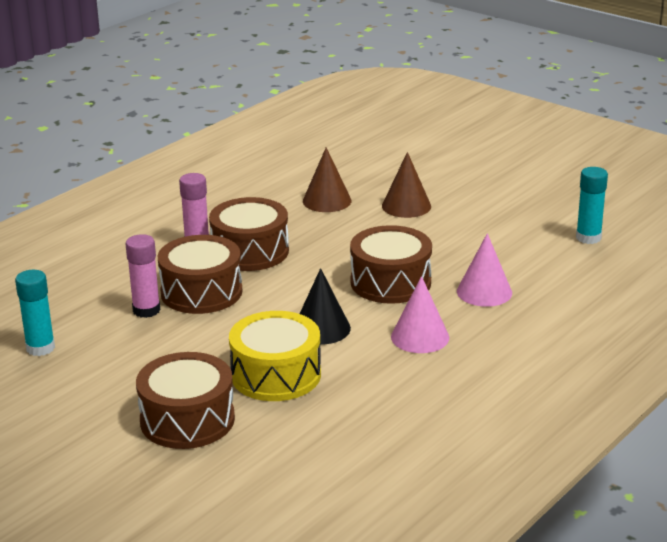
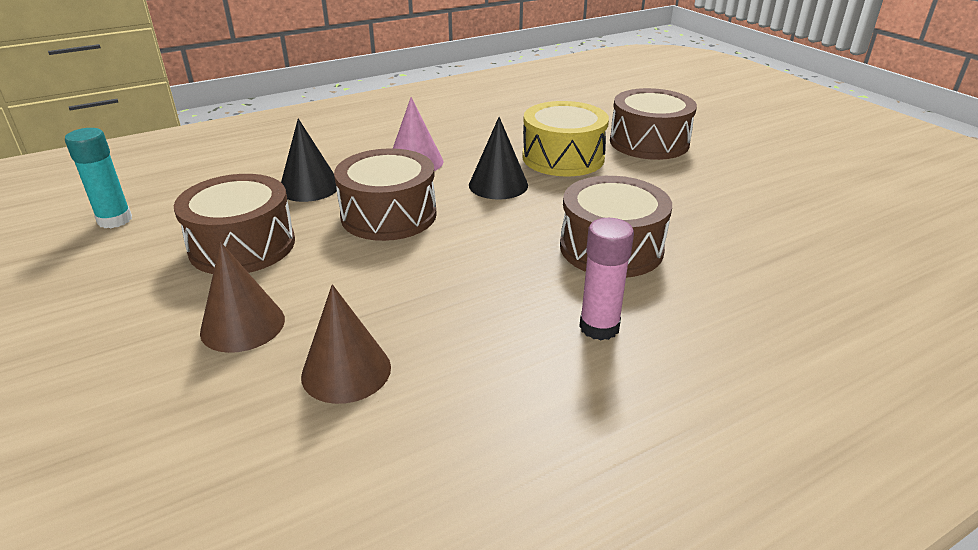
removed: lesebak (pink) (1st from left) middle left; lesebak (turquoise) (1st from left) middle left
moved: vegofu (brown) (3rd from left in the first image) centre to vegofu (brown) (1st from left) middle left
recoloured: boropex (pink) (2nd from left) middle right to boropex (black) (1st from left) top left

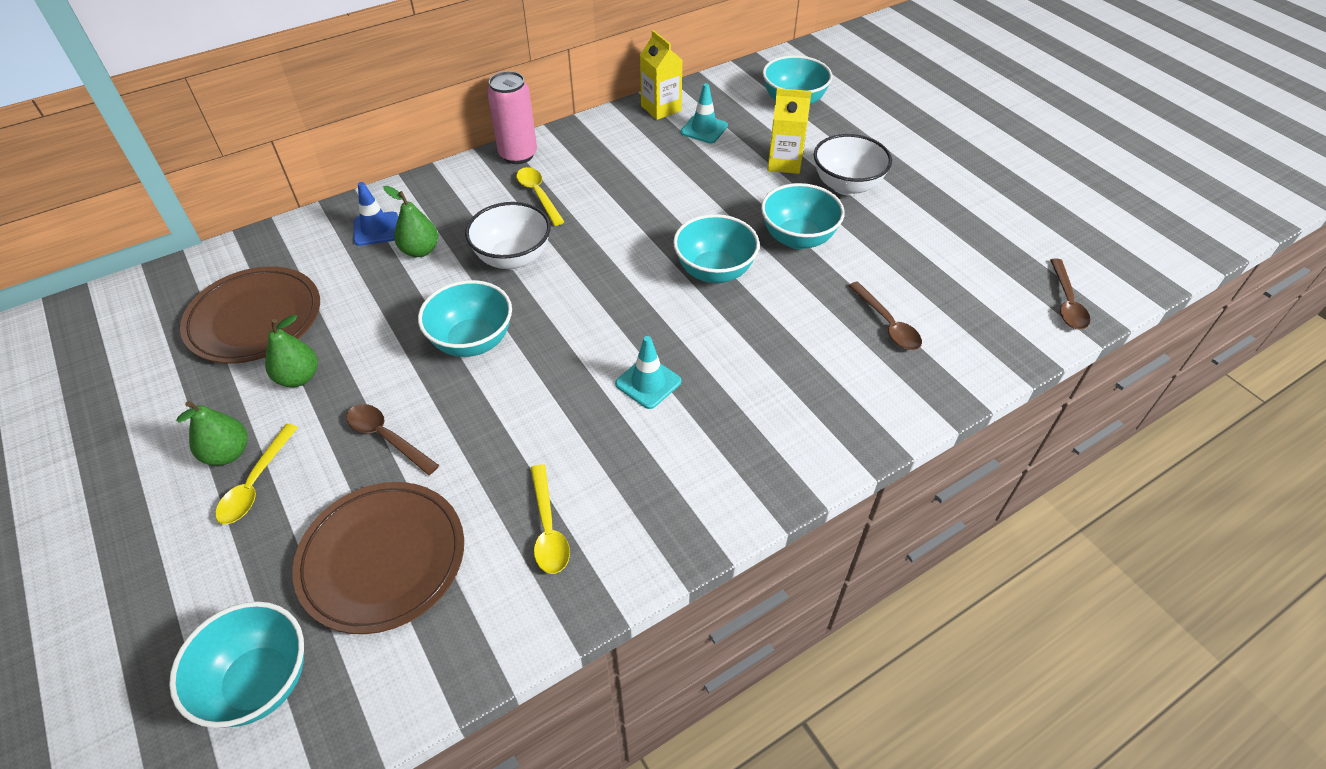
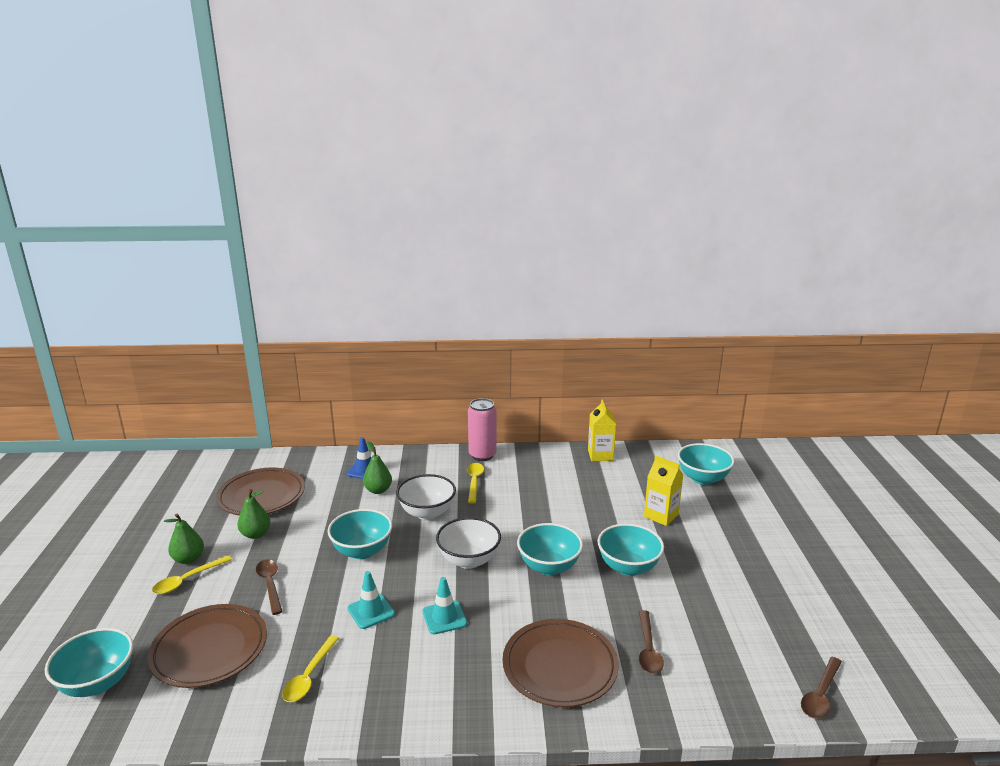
added: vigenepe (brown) (3rd from left) bottom centre
moved: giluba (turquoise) (2nd from left in the first image) top centre to giluba (turquoise) (1st from left) bottom centre; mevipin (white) (2nd from left) top centre to bottom centre

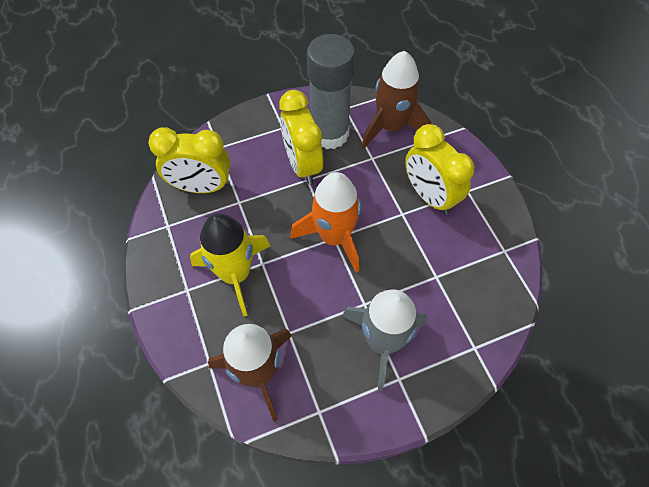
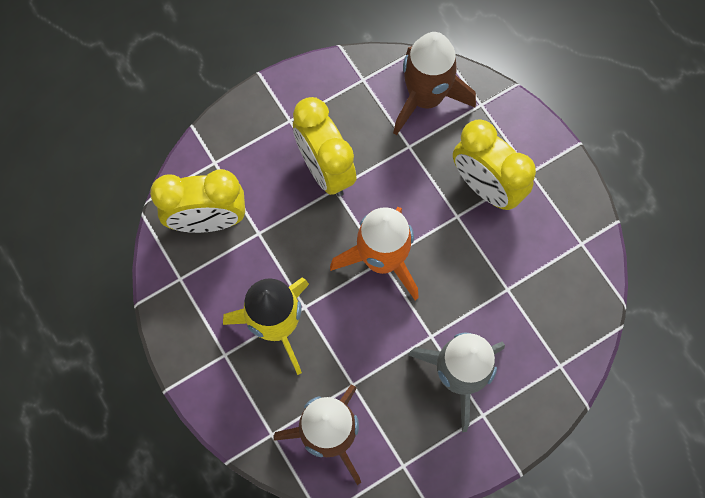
removed: lesebak (grey) top centre

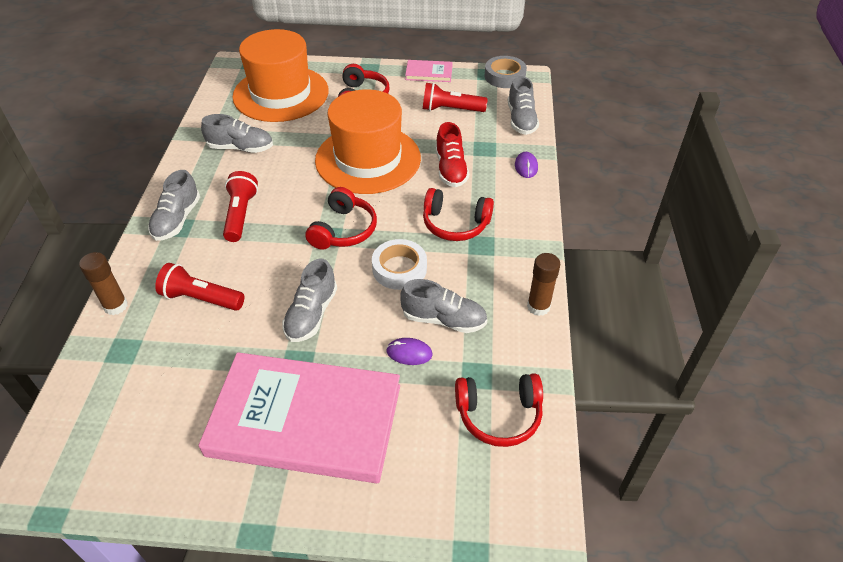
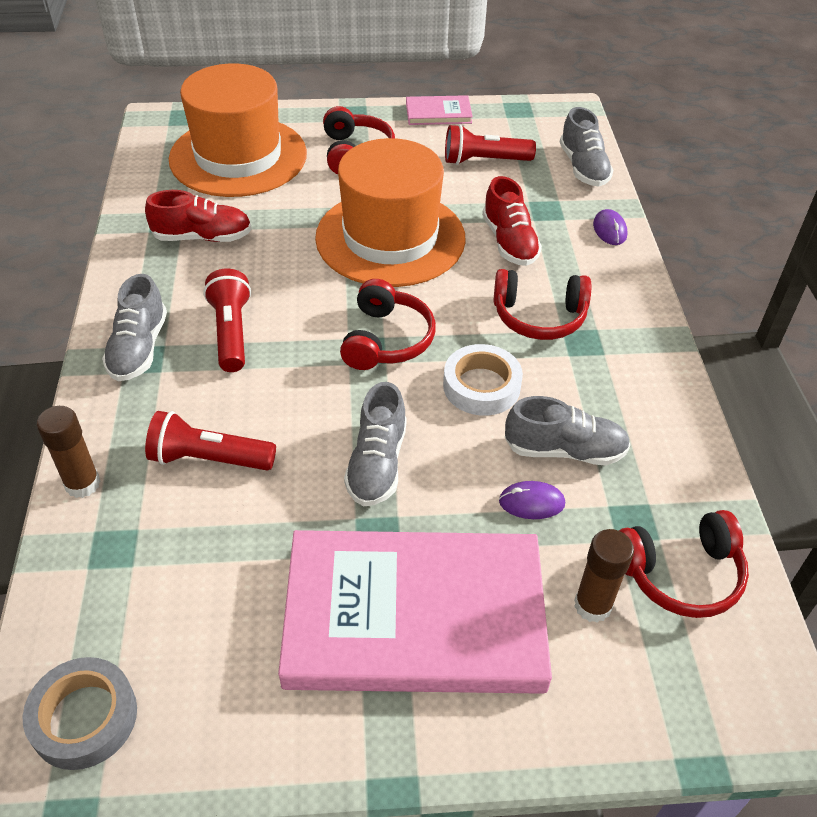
moved: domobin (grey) top centre to bottom left; lesebak (brown) (2nd from left) centre to bottom right
recoloured: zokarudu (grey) (2nd from left) top left to zokarudu (red) (1st from left) top left

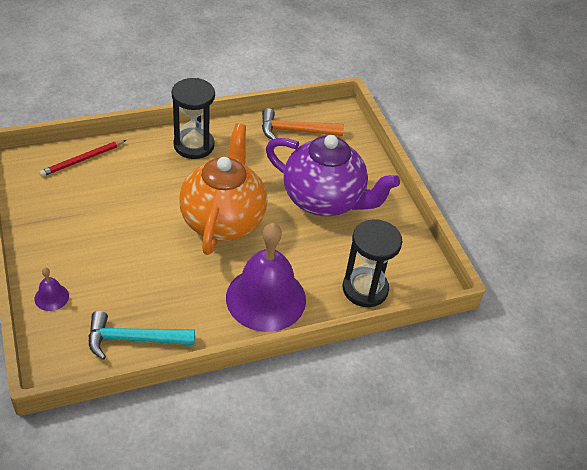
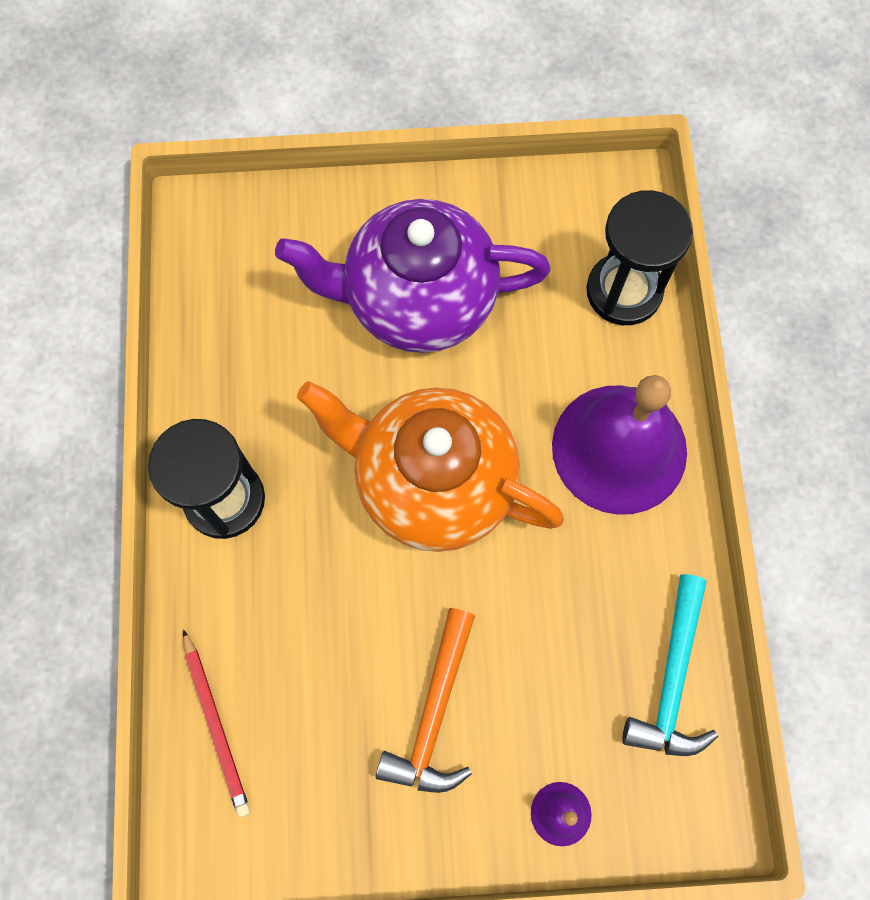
moved: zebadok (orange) top centre to bottom centre
turned: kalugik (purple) centre = top centre 135 degrees counterclockwise

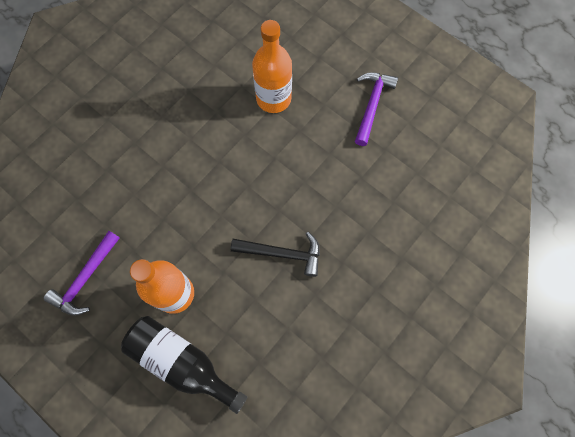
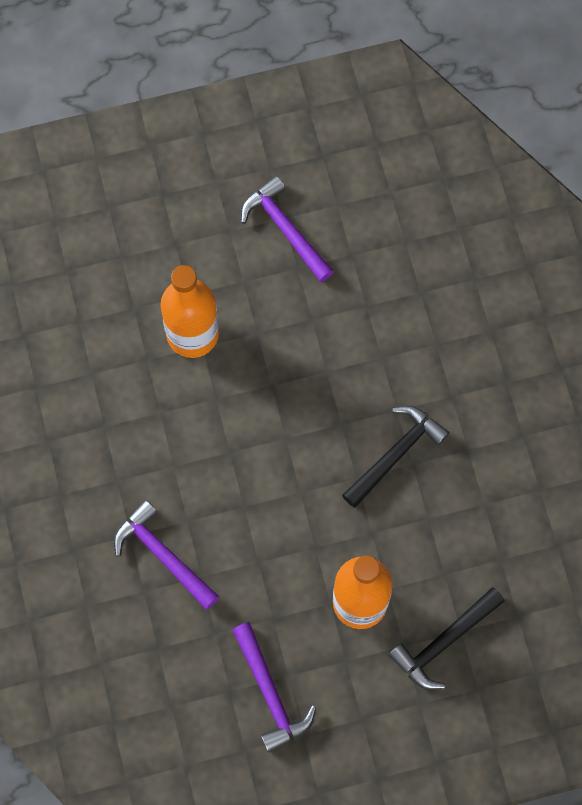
added: zebadok (purple) (1st from left) bottom left
replaced: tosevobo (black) bottom left to zebadok (black) (2nd from left) bottom right

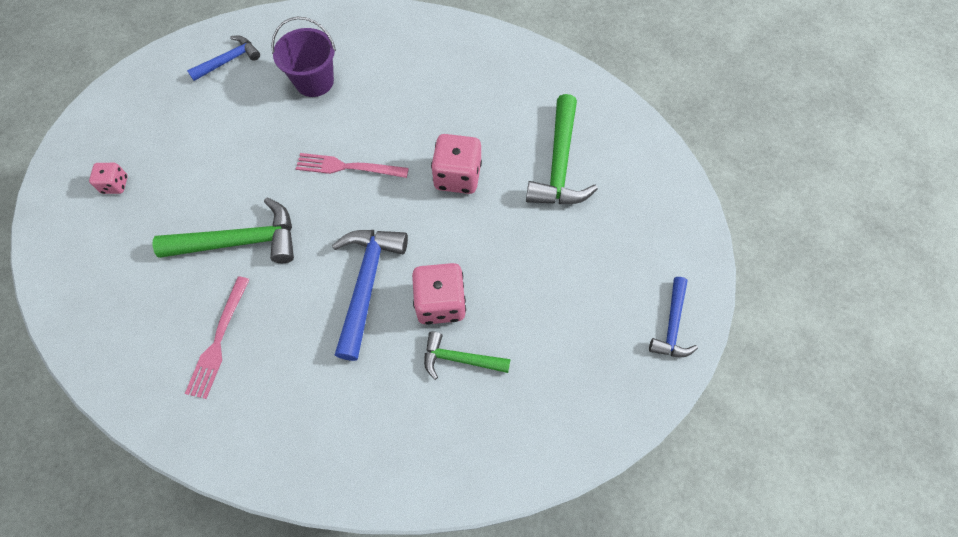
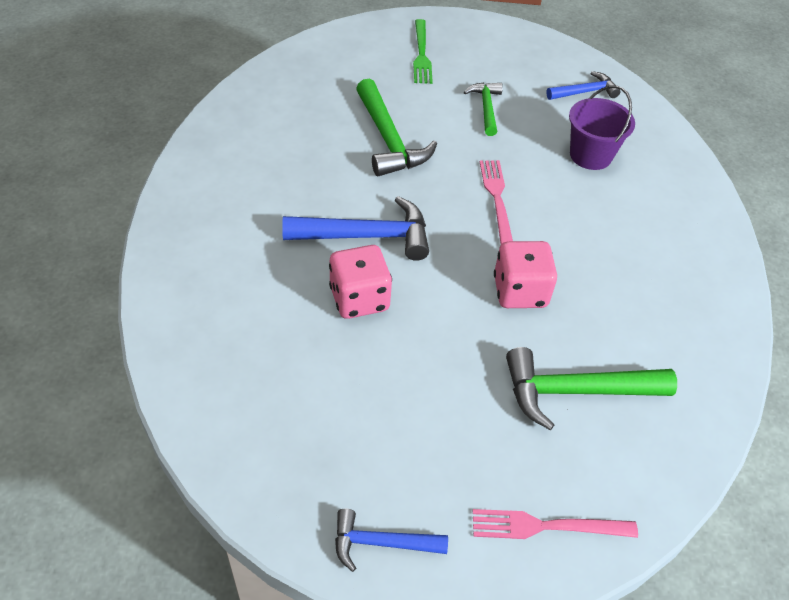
moved: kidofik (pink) (1st from left in the first image) middle left to kidofik (pink) (2nd from left) bottom right; zebadok (green) (2nd from left) centre to top centre
replaced: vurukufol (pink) (1st from left) top left to kidofik (green) top centre
turned: zebadok (blue) (1st from left in the first image) top left = top right 60 degrees counterclockwise

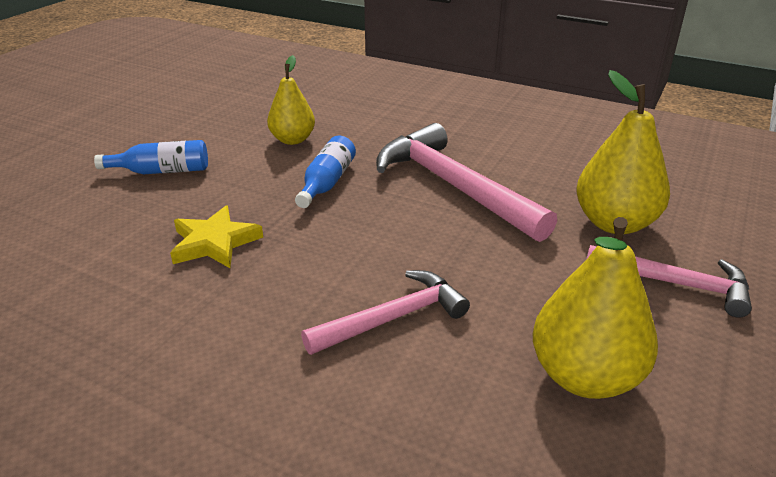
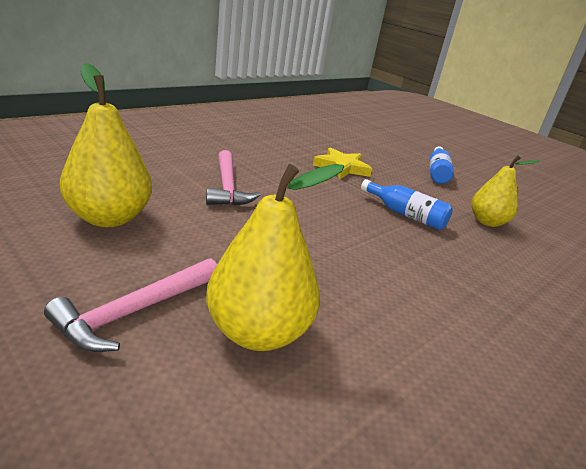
removed: zebadok (pink) (2nd from left) centre

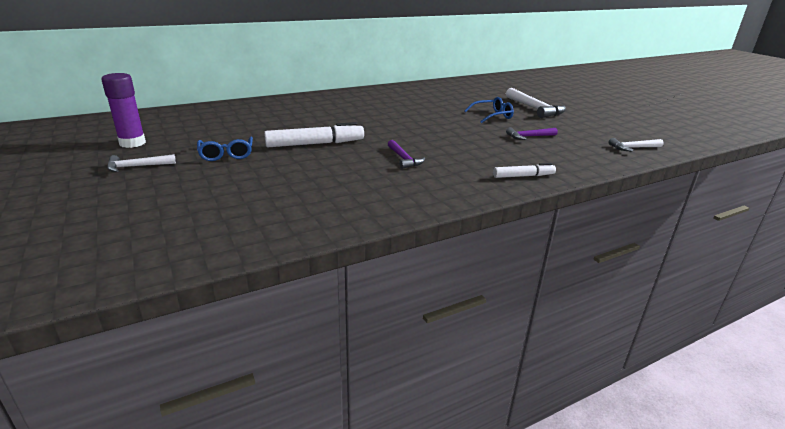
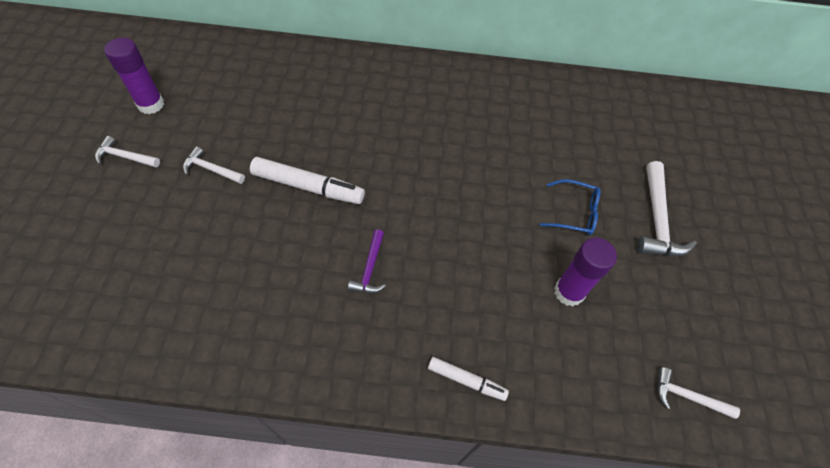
replaced: zebadok (purple) (2nd from left) top right to lesebak (purple) (2nd from left) middle right; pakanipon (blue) (1st from left) middle left to zebadok (white) (2nd from left) middle left

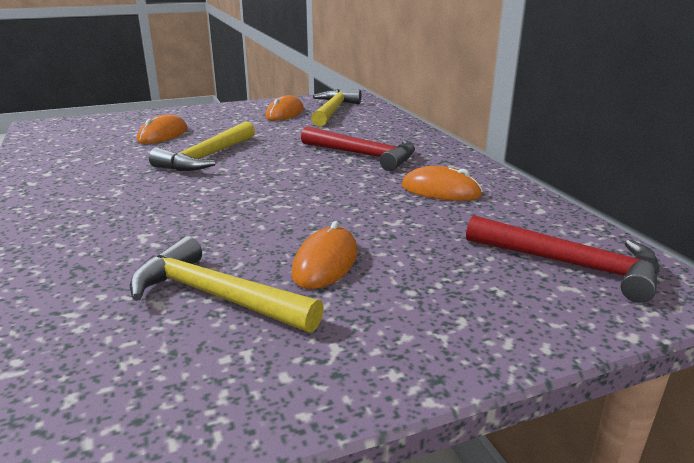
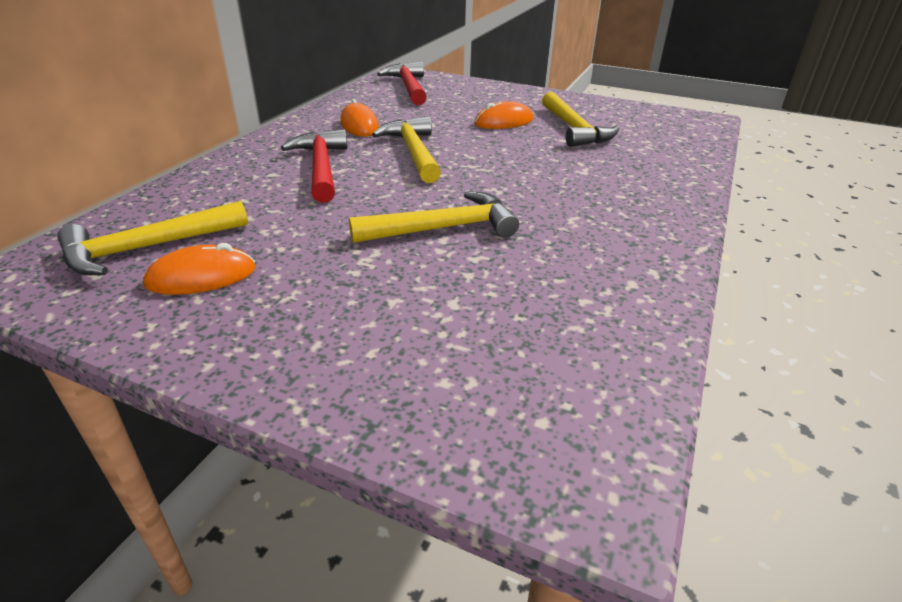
removed: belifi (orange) (1st from left) top left
added: zebadok (yellow) (2nd from left) top centre

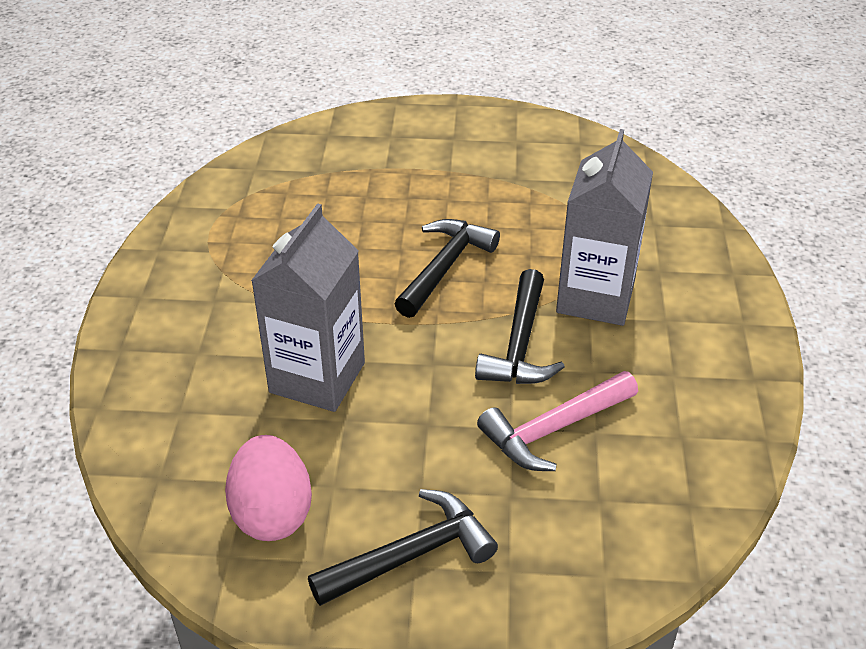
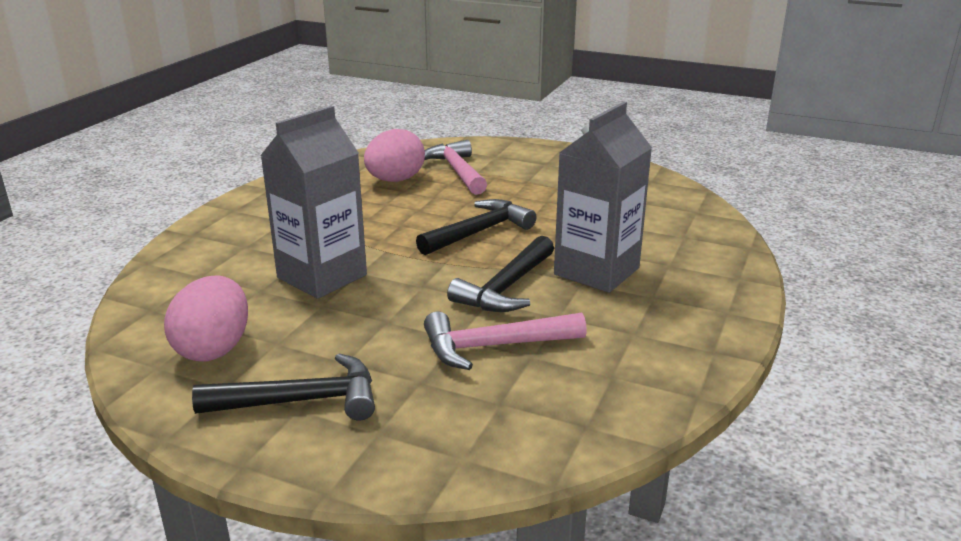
added: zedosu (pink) (2nd from left) top centre; zebadok (pink) (1st from left) top centre

